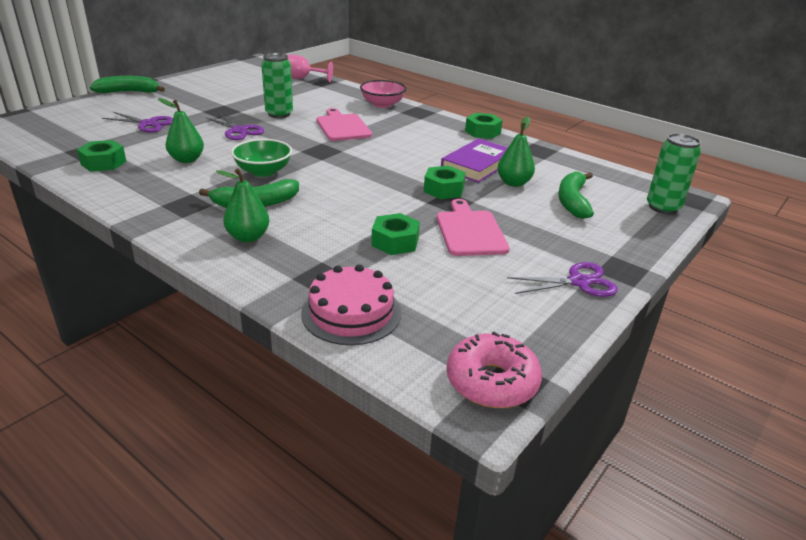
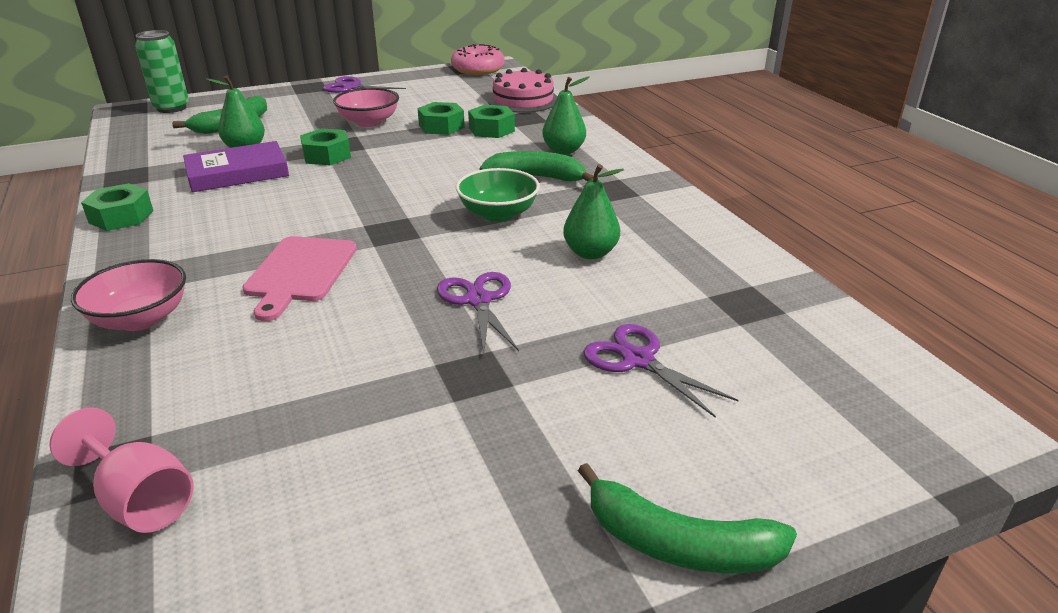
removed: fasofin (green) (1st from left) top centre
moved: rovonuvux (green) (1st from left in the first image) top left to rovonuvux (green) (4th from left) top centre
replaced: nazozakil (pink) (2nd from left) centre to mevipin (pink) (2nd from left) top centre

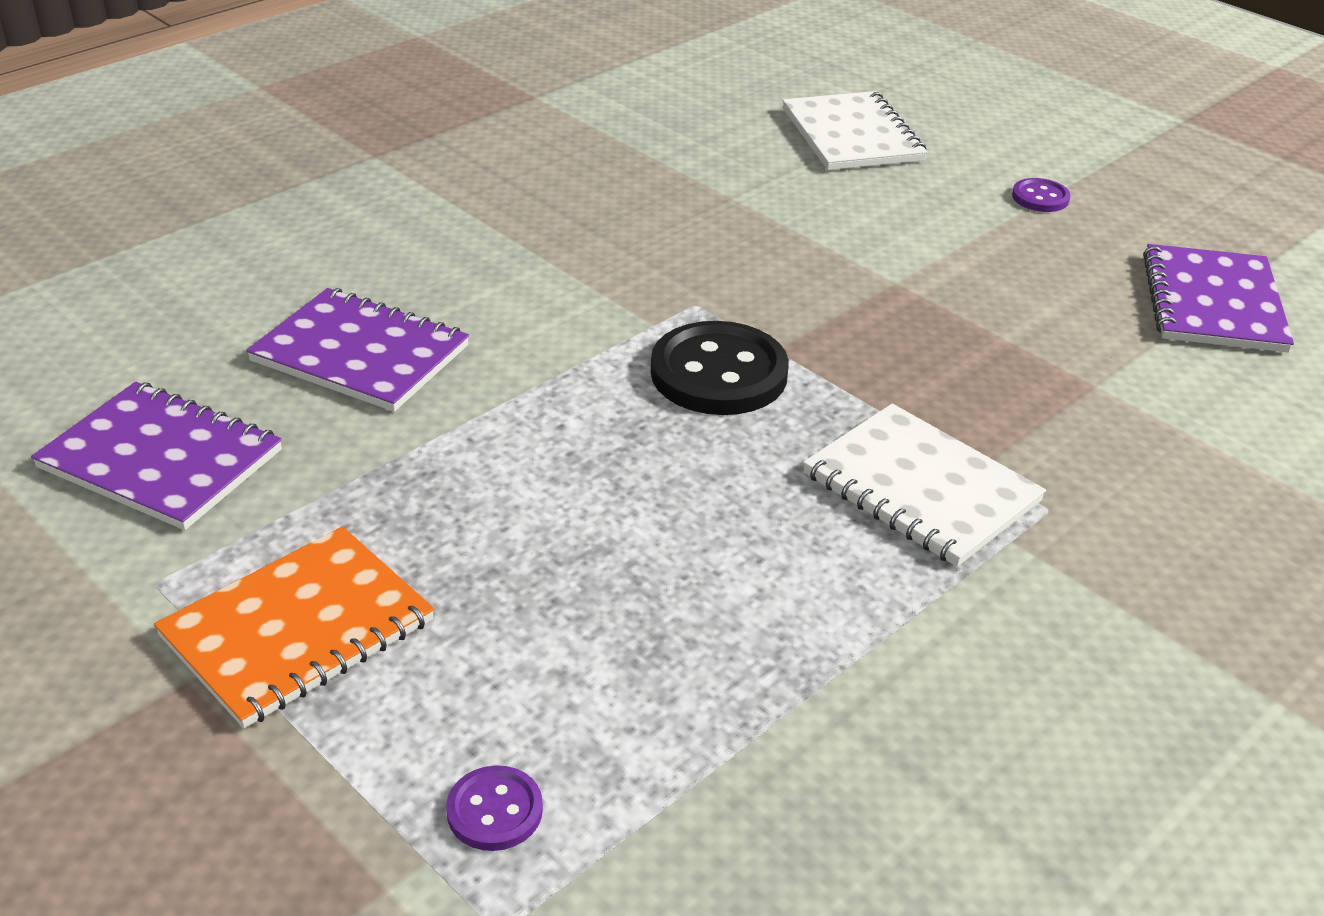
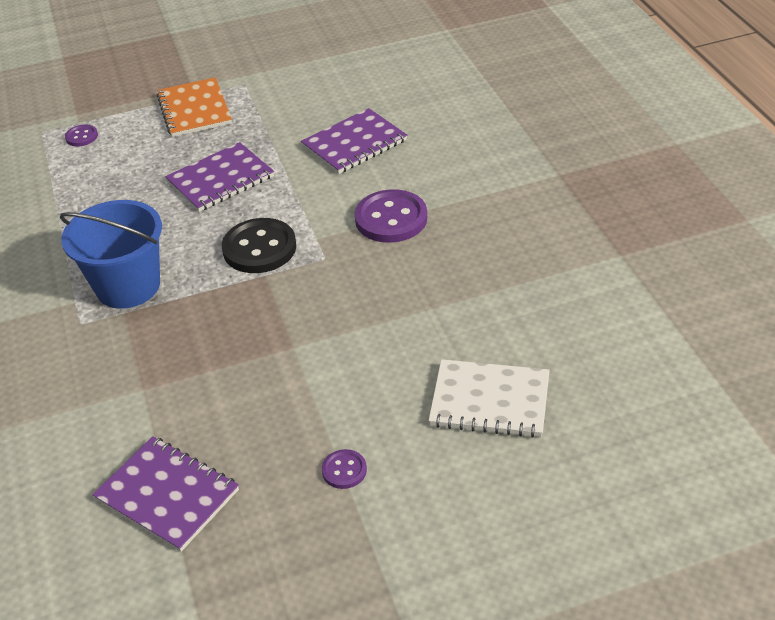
added: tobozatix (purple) (3rd from left) centre
moved: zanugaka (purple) (1st from left in the first image) middle left to zanugaka (purple) (2nd from left) top left
replaced: zanugaka (white) (2nd from left) middle right to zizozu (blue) middle left

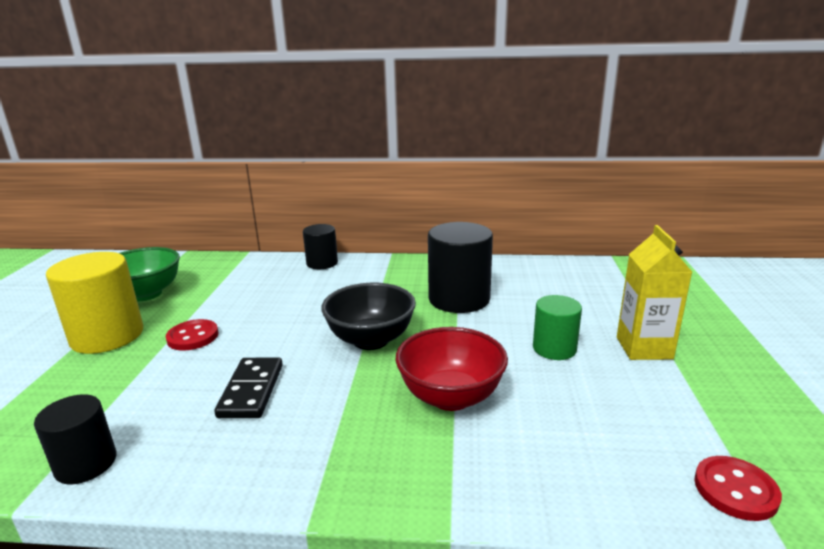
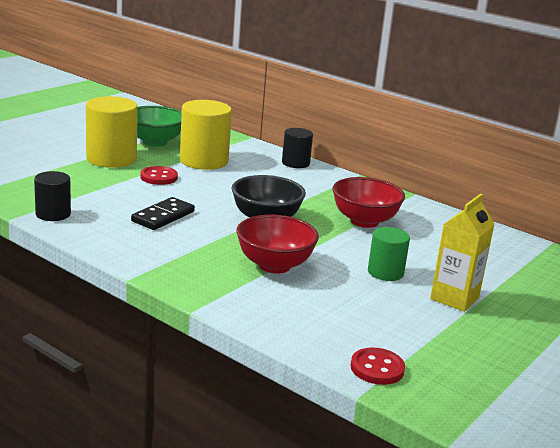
added: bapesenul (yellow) (2nd from left) top centre
replaced: bapesenul (black) (3rd from left) centre to mevipin (red) (2nd from left) centre

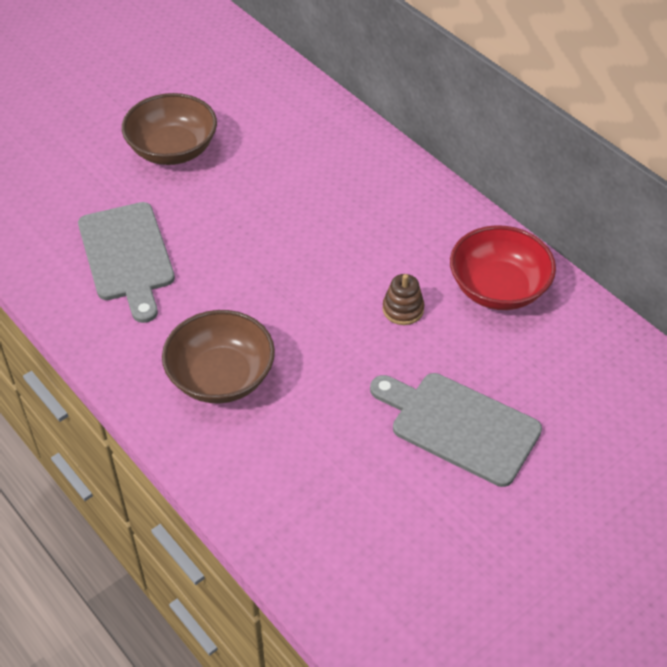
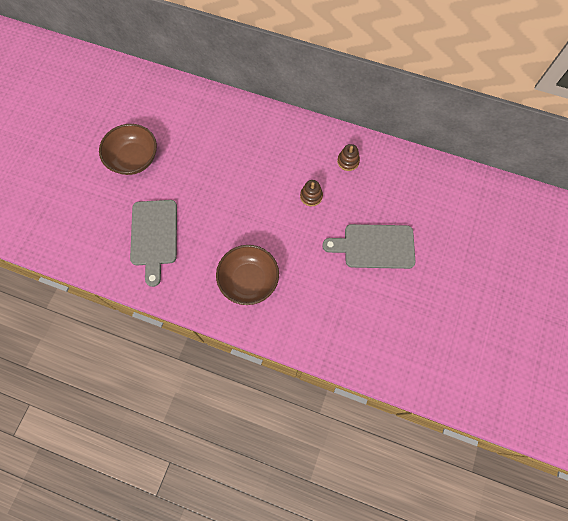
replaced: mevipin (red) middle right to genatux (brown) (2nd from left) top centre
turned: nazozakil (grey) (1st from left) middle left = middle left 45 degrees clockwise

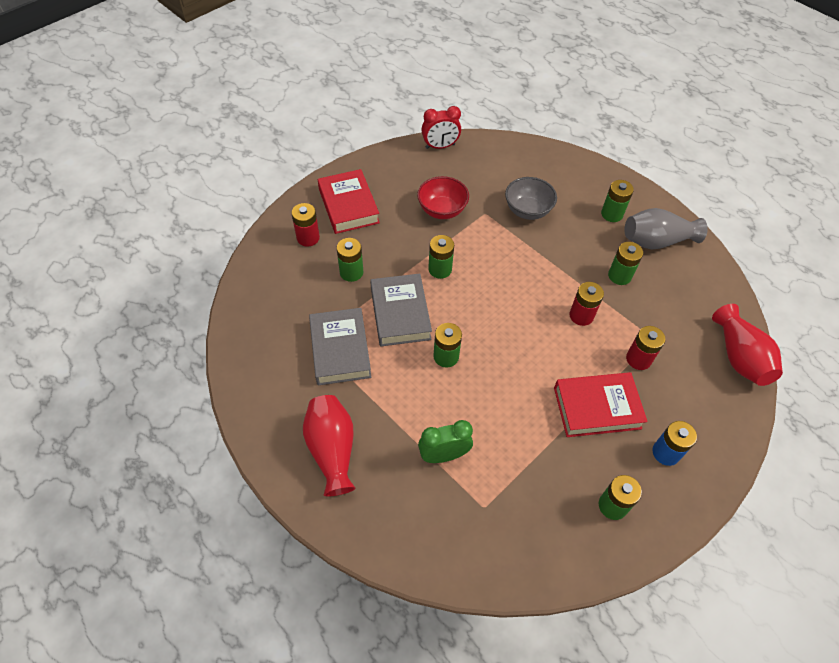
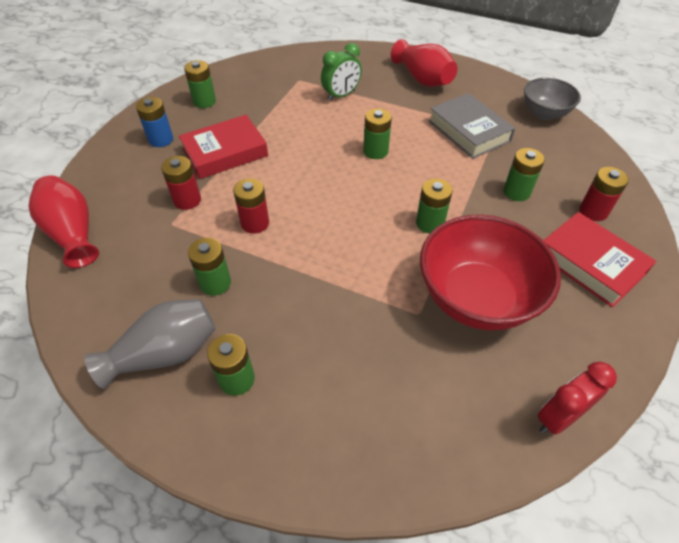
removed: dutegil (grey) (2nd from left) centre
moved: mevipin (grey) top centre to top right
resized: mevipin (red) top centre = middle right x1.74

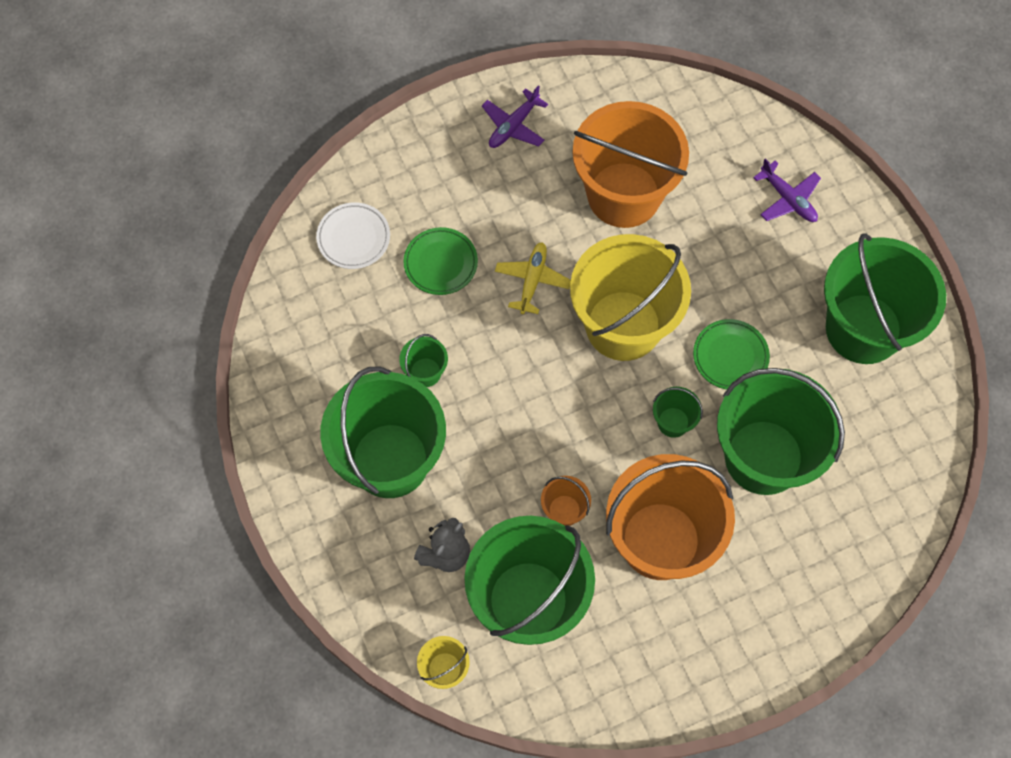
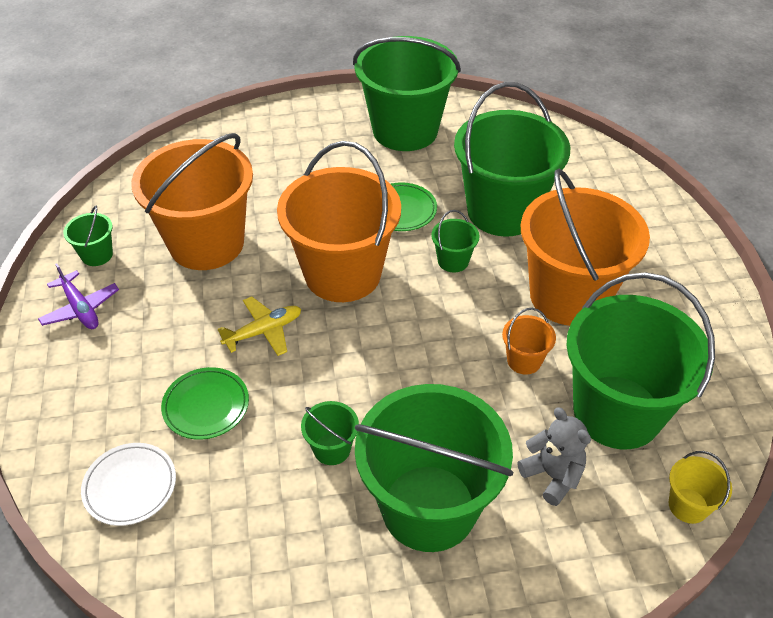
removed: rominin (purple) (2nd from left) top right
added: zizozu (green) (1st from left) middle left
recoloured: zizozu (yellow) (2nd from left) centre to zizozu (orange) (2nd from left) centre
turned: rominin (yellow) centre = centre 120 degrees clockwise

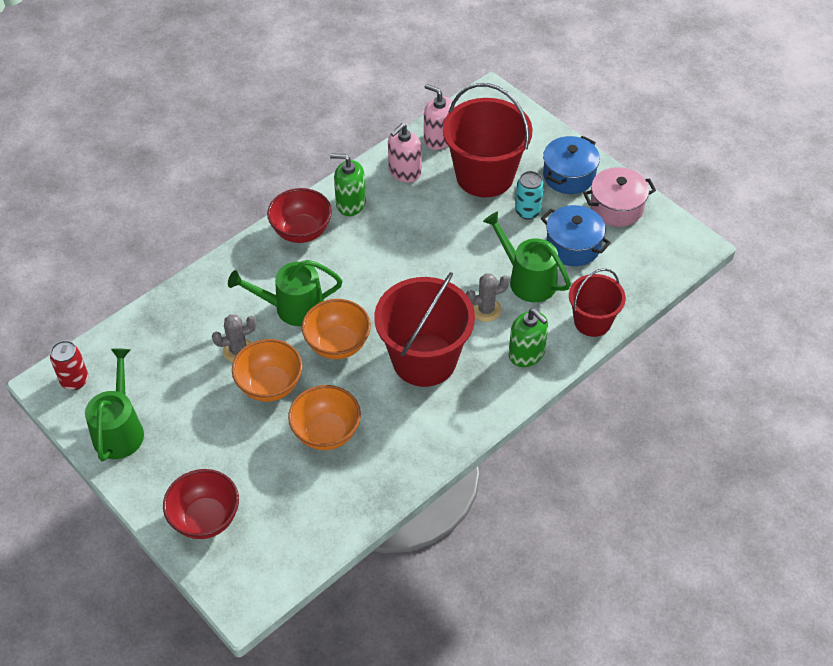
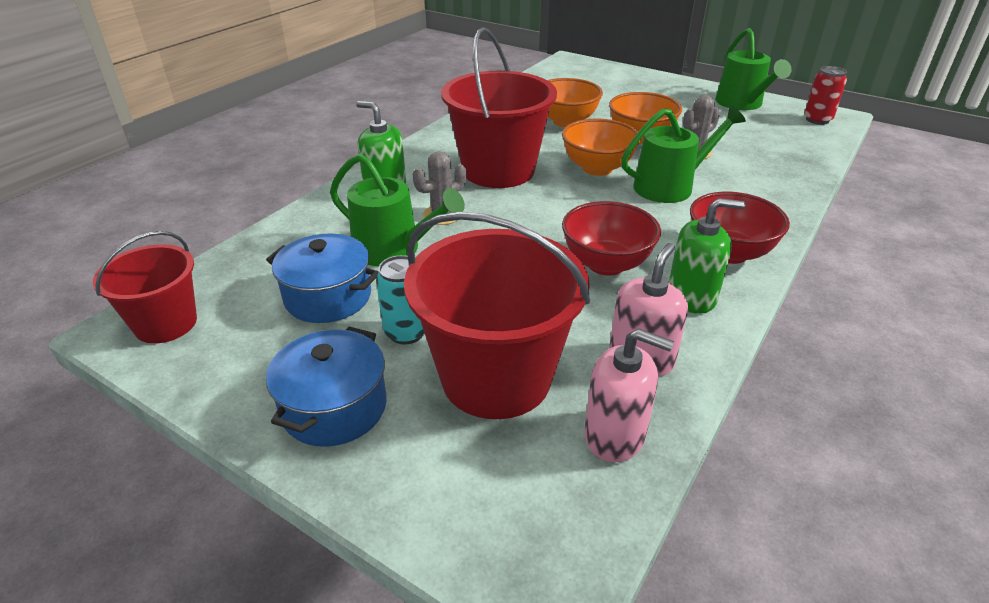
removed: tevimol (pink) top right
moved: zizozu (red) (3rd from left in the first image) middle right to zizozu (red) (1st from left) middle left; mevipin (red) (1st from left) bottom left to centre

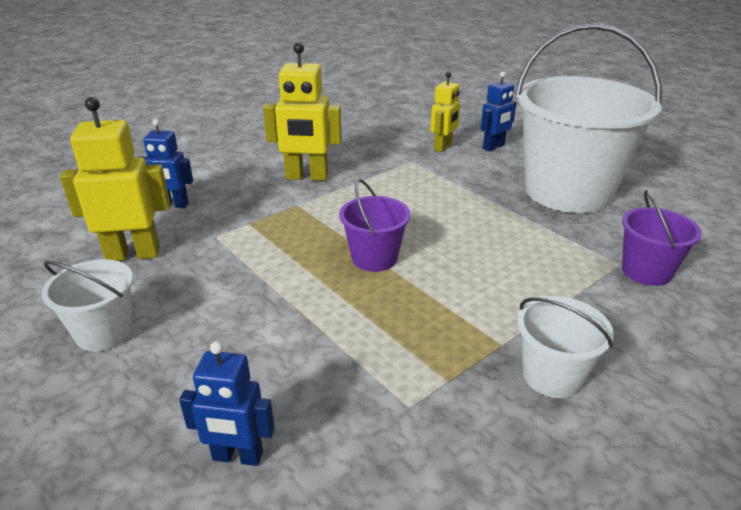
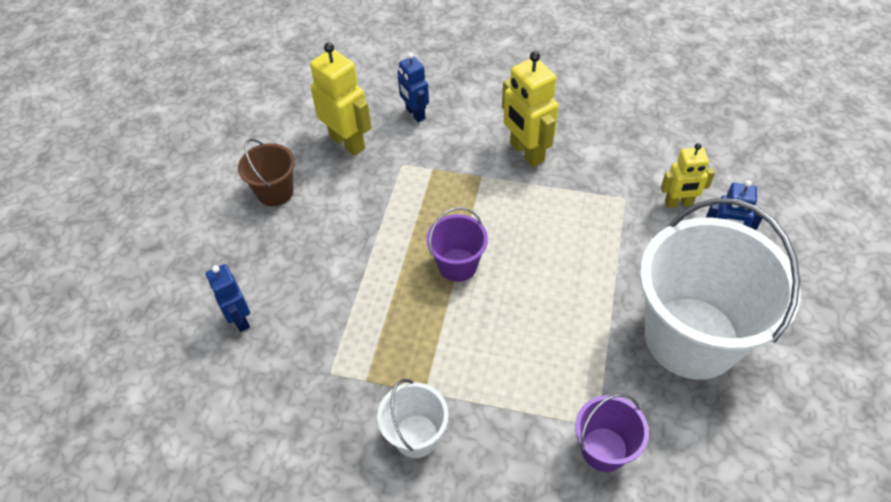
recoloured: zizozu (white) (1st from left) middle left to zizozu (brown) middle left

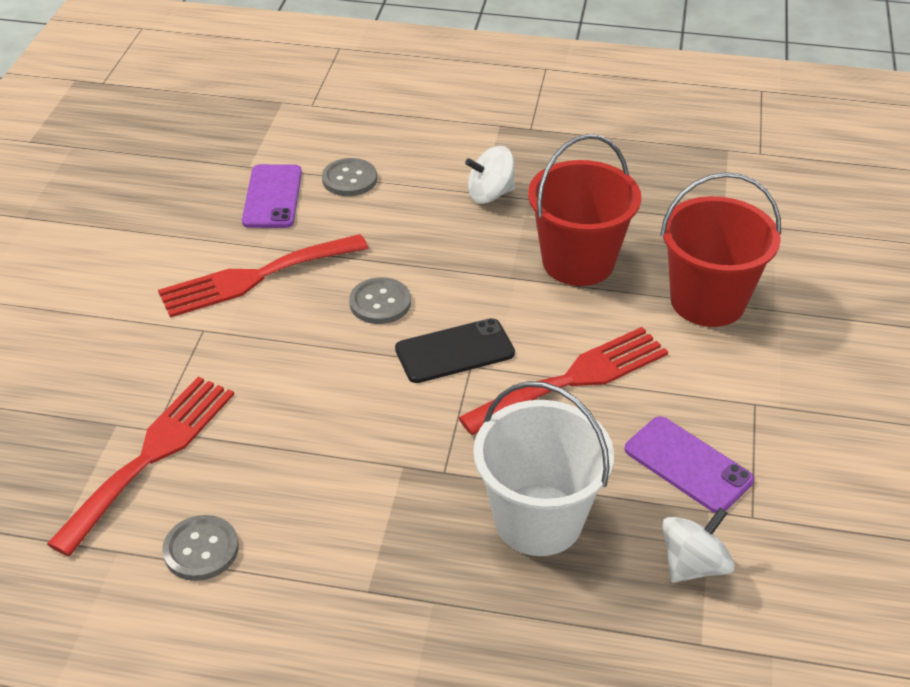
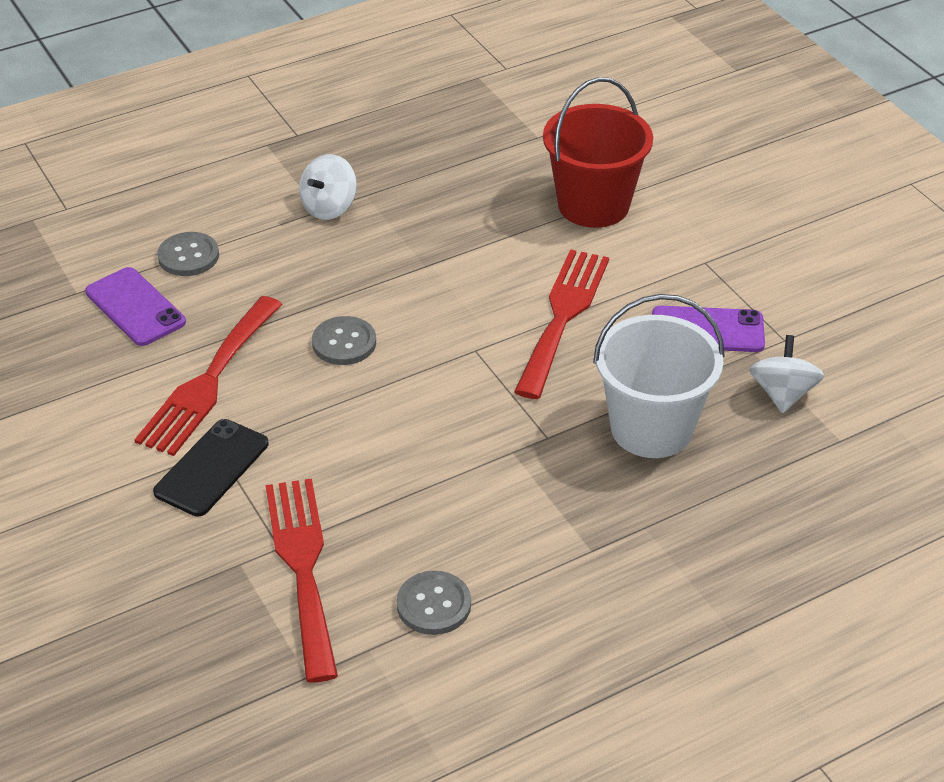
removed: zizozu (red) (1st from left) top centre
moved: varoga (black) centre to middle left

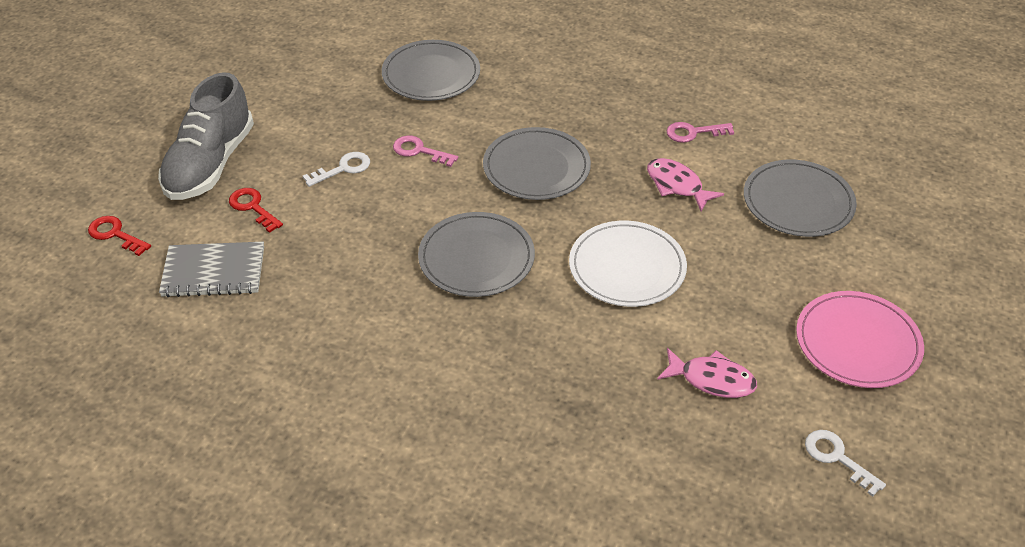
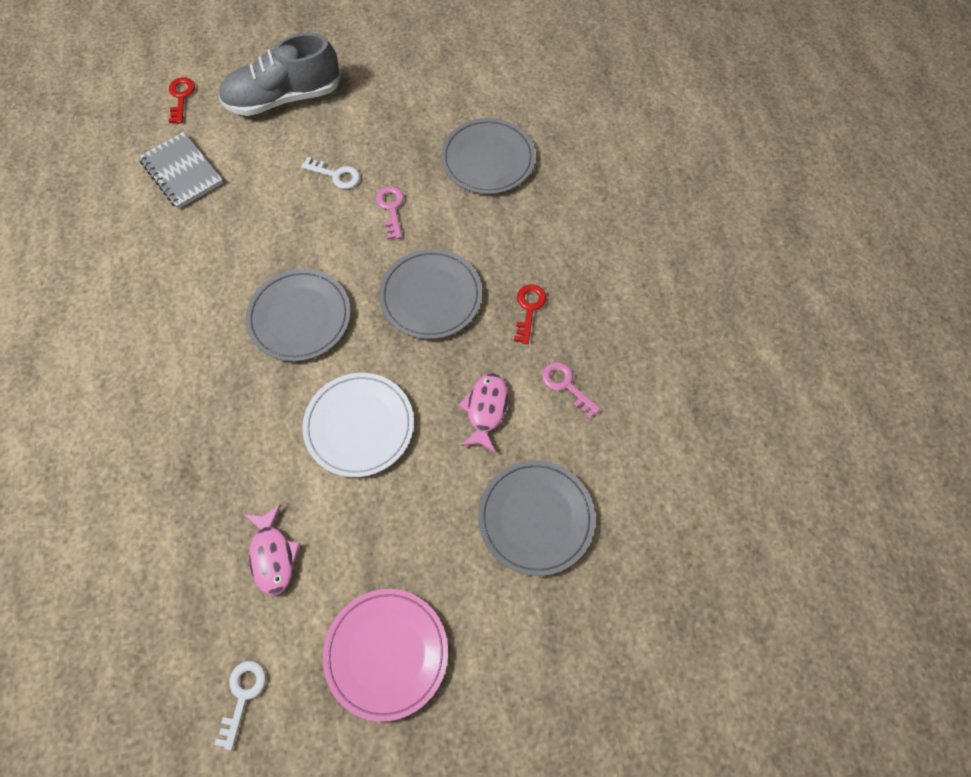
moved: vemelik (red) (2nd from left) middle left to centre

